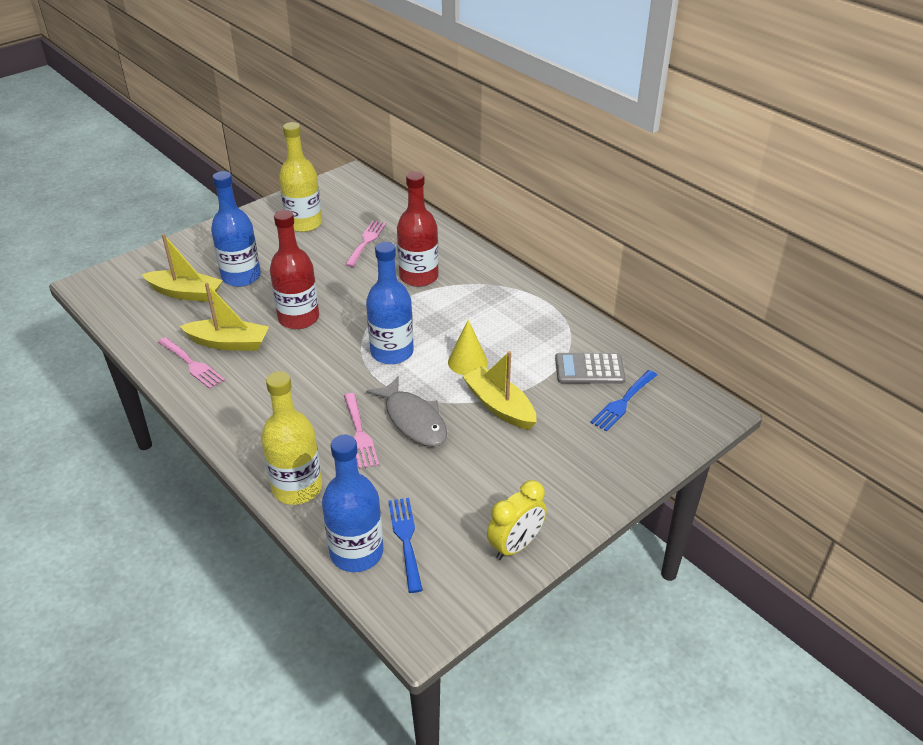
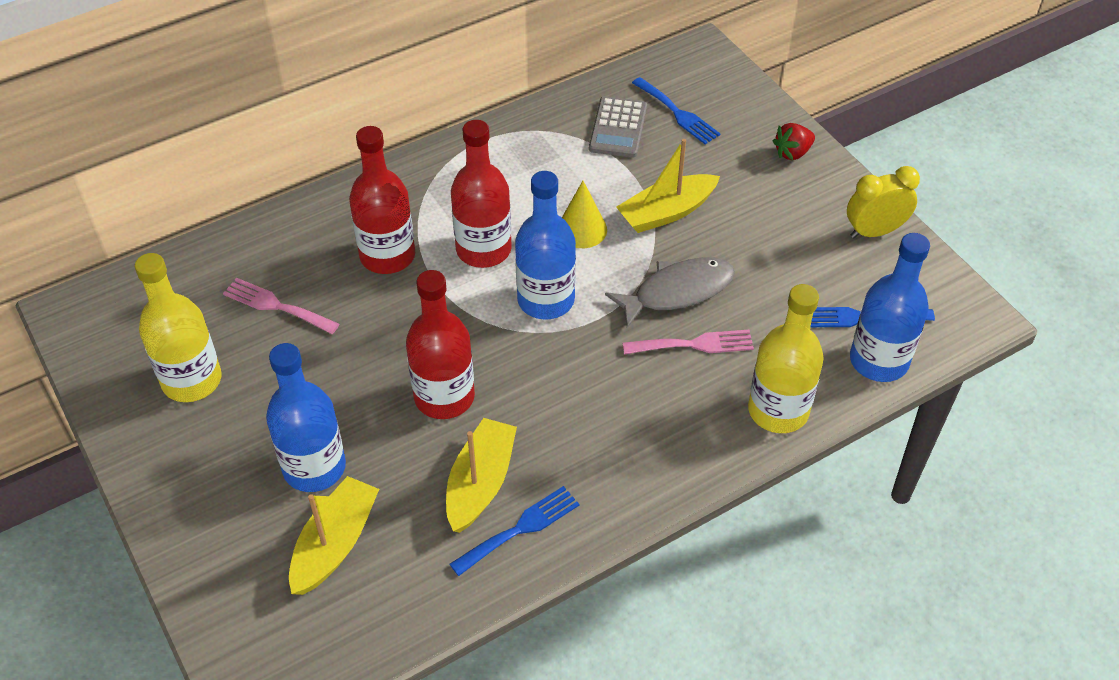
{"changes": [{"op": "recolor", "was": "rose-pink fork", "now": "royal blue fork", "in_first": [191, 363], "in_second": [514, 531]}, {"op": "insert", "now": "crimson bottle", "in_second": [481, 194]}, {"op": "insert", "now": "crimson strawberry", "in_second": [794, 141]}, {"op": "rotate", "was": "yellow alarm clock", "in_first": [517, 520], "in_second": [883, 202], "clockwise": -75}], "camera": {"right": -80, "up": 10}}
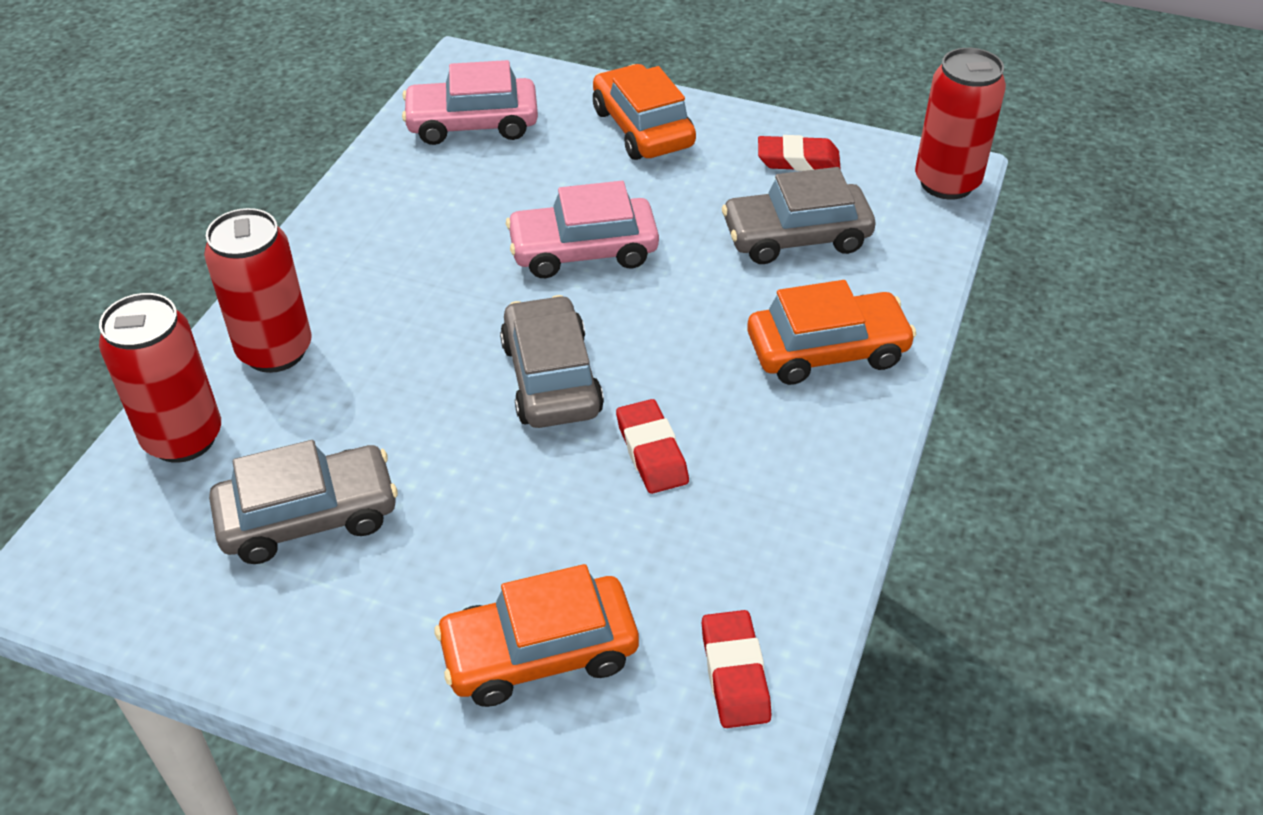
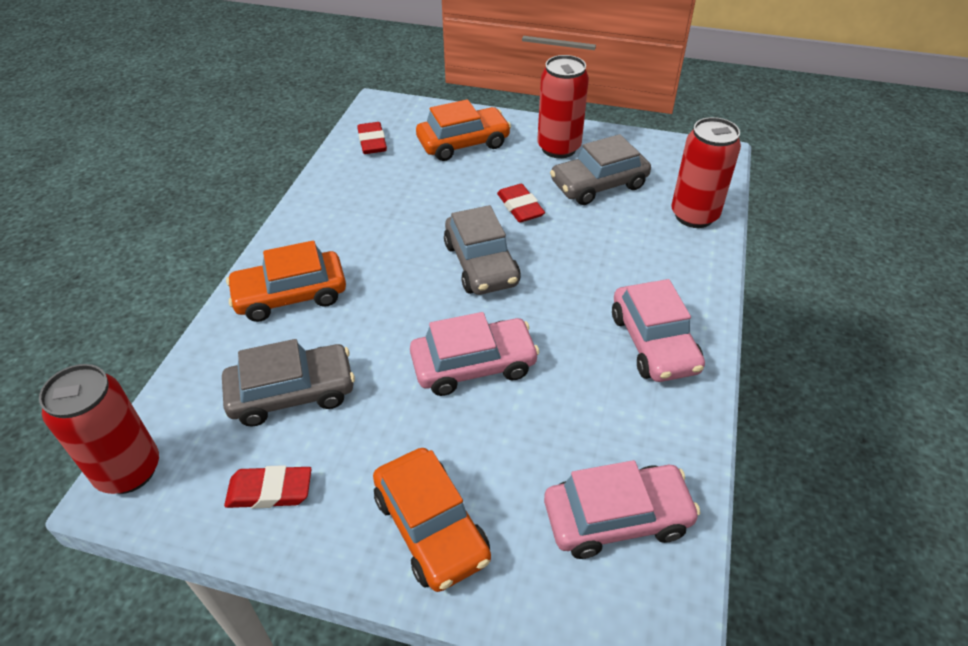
{"changes": [{"op": "move", "was": "crimson gum eraser", "in_first": [652, 446], "in_second": [521, 203]}, {"op": "move", "was": "crimson can", "in_first": [258, 290], "in_second": [563, 106]}, {"op": "insert", "now": "rose-pink automobile", "in_second": [658, 330]}], "camera": {"right": 175, "up": 0}}
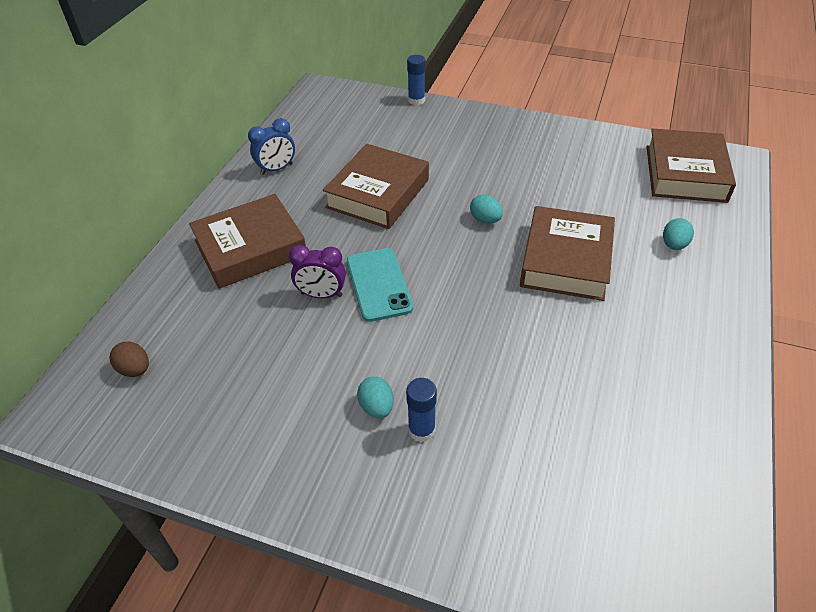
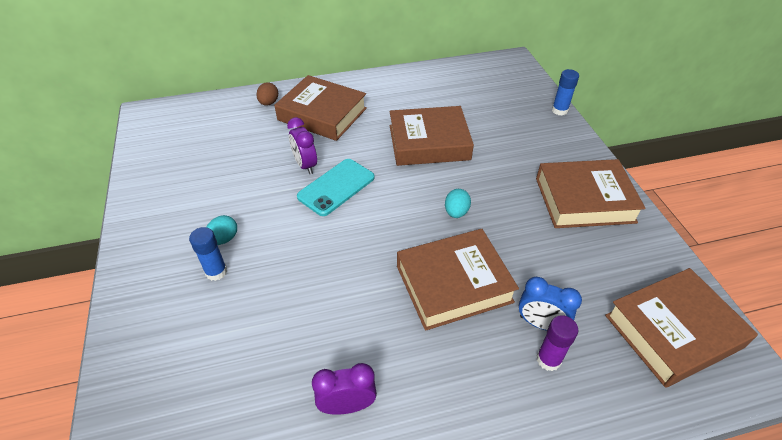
{"changes": [{"op": "move", "was": "russet egg", "in_first": [129, 359], "in_second": [267, 94]}, {"op": "insert", "now": "violet alarm clock", "in_second": [344, 389]}, {"op": "move", "was": "royal blue alarm clock", "in_first": [271, 146], "in_second": [550, 304]}, {"op": "insert", "now": "russet book", "in_second": [591, 193]}, {"op": "replace", "was": "aqua egg", "now": "violet glue", "in_first": [678, 234], "in_second": [557, 343]}], "camera": {"right": 55, "up": 0}}
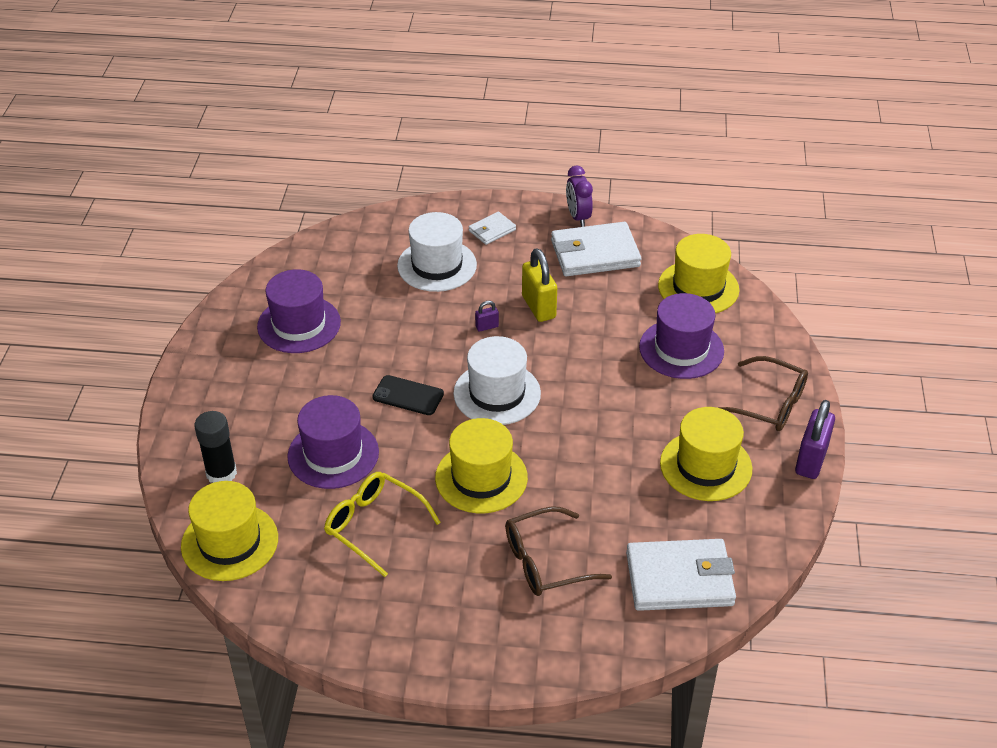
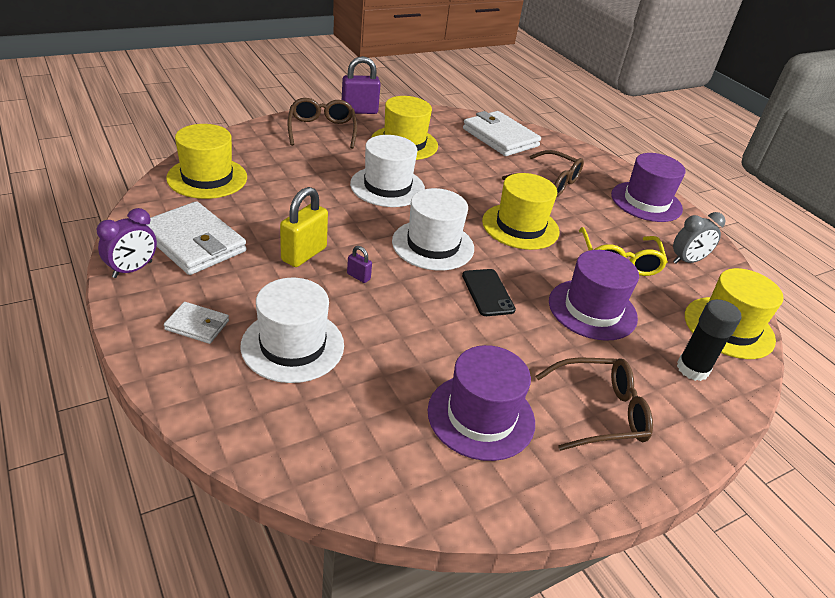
{"changes": [{"op": "insert", "now": "white top hat", "in_second": [387, 171]}, {"op": "insert", "now": "russet spectacles", "in_second": [594, 404]}, {"op": "move", "was": "violet top hat", "in_first": [681, 336], "in_second": [648, 187]}, {"op": "insert", "now": "ash-grey alarm clock", "in_second": [699, 238]}], "camera": {"right": -130, "up": -5}}
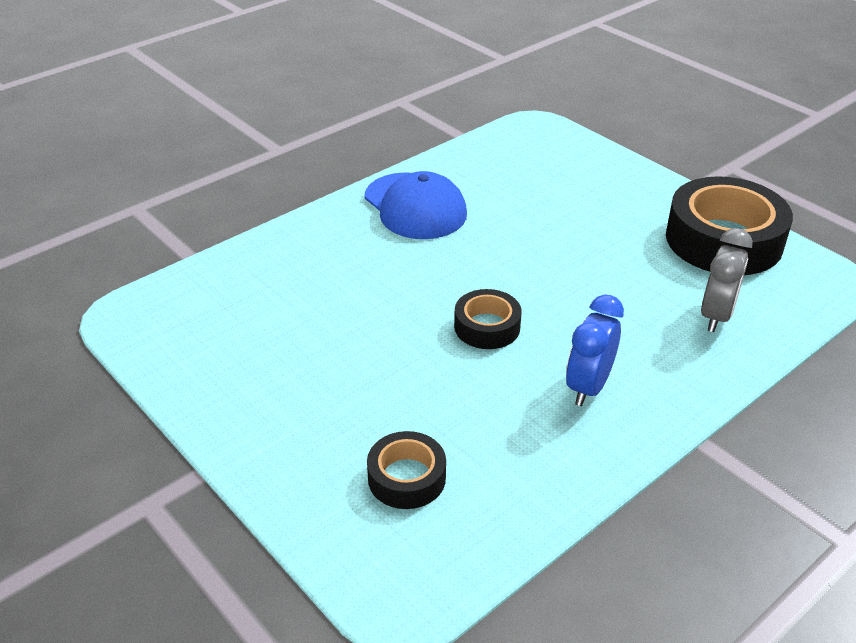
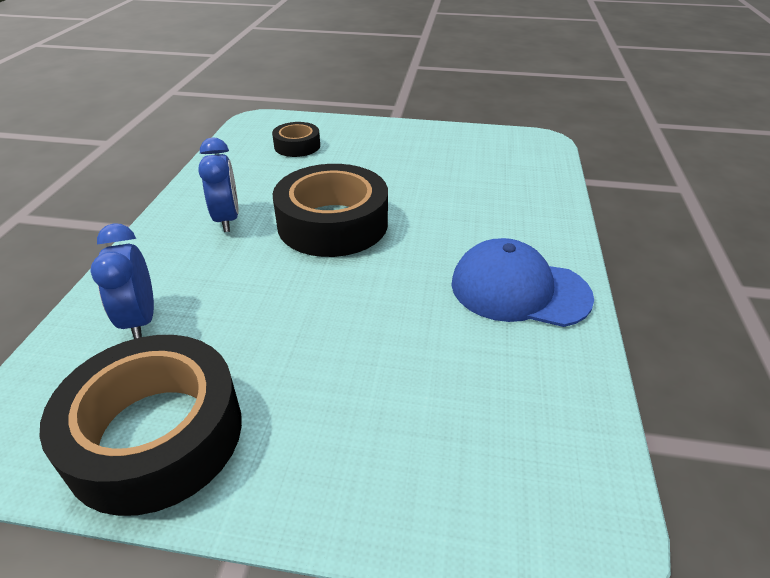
{"changes": [{"op": "recolor", "was": "ash-grey alarm clock", "now": "royal blue alarm clock", "in_first": [727, 280], "in_second": [122, 281]}, {"op": "resize", "was": "jet-black tape", "in_first": [488, 319], "in_second": [330, 210], "ratio": 1.94}], "camera": {"right": 140, "up": 0}}
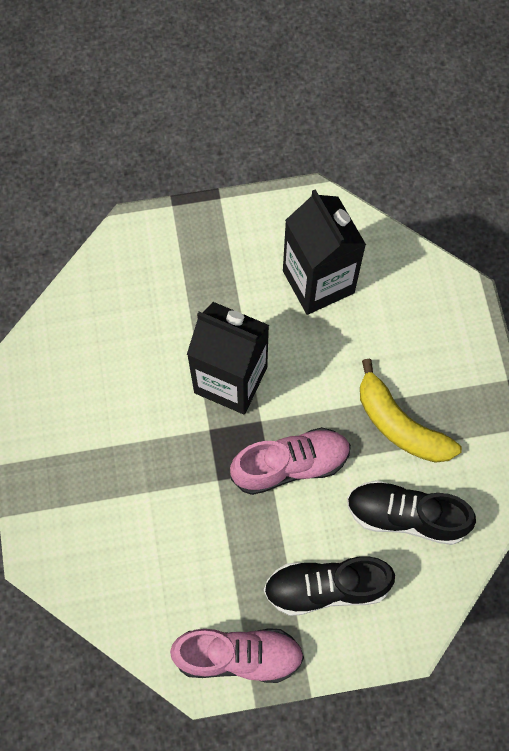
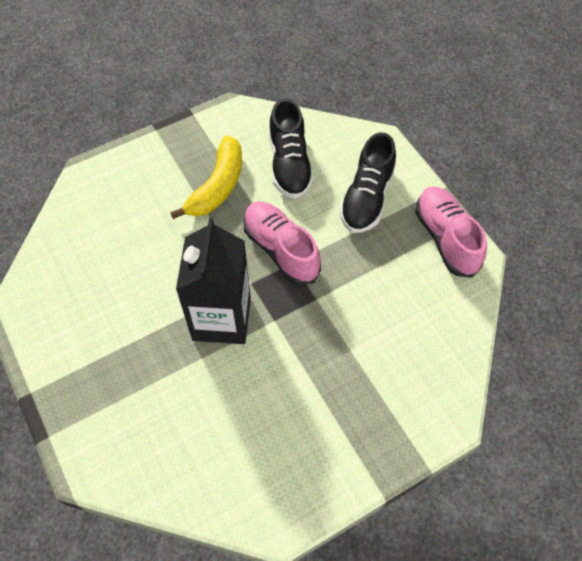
{"changes": [{"op": "rotate", "was": "jet-black sneaker", "in_first": [329, 586], "in_second": [367, 182], "clockwise": 45}, {"op": "delete", "was": "jet-black carton", "in_first": [324, 252]}], "camera": {"right": -110, "up": -10}}
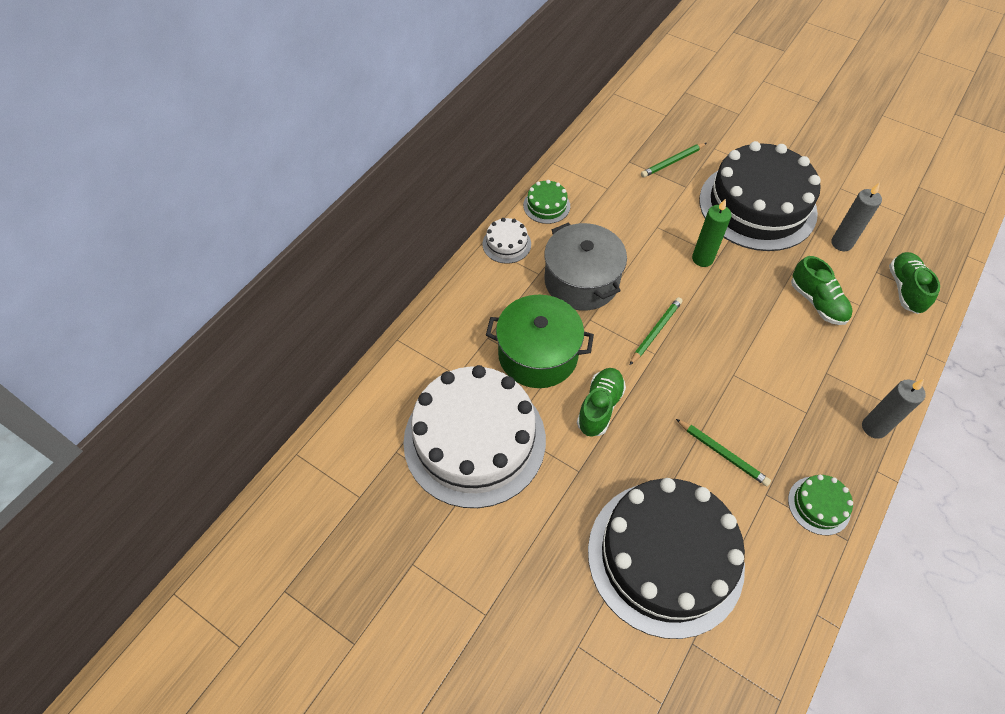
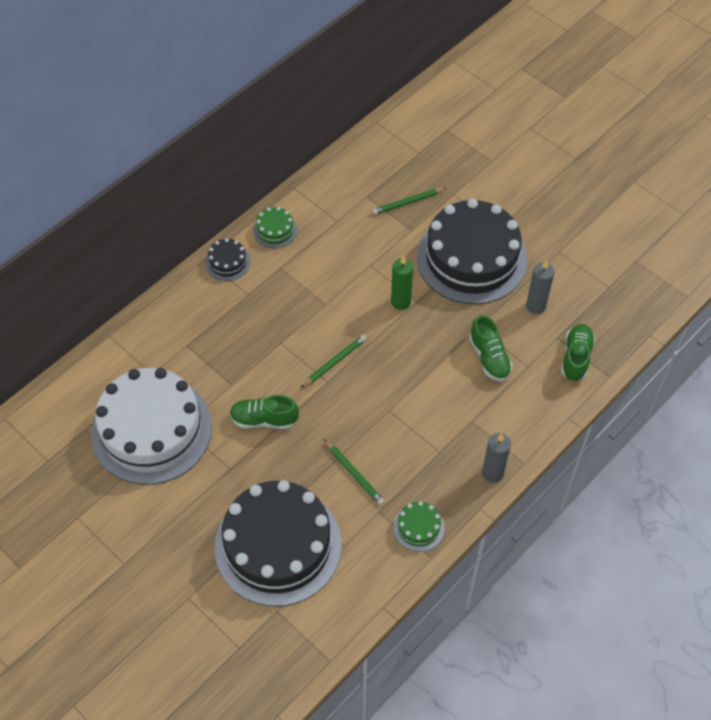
{"changes": [{"op": "recolor", "was": "white gateau", "now": "jet-black gateau", "in_first": [506, 241], "in_second": [227, 259]}, {"op": "rotate", "was": "leaf-green sneaker", "in_first": [601, 402], "in_second": [264, 412], "clockwise": -120}, {"op": "delete", "was": "leaf-green stockpot", "in_first": [540, 341]}, {"op": "delete", "was": "ash-grey stockpot", "in_first": [585, 266]}], "camera": {"right": 10, "up": 0}}
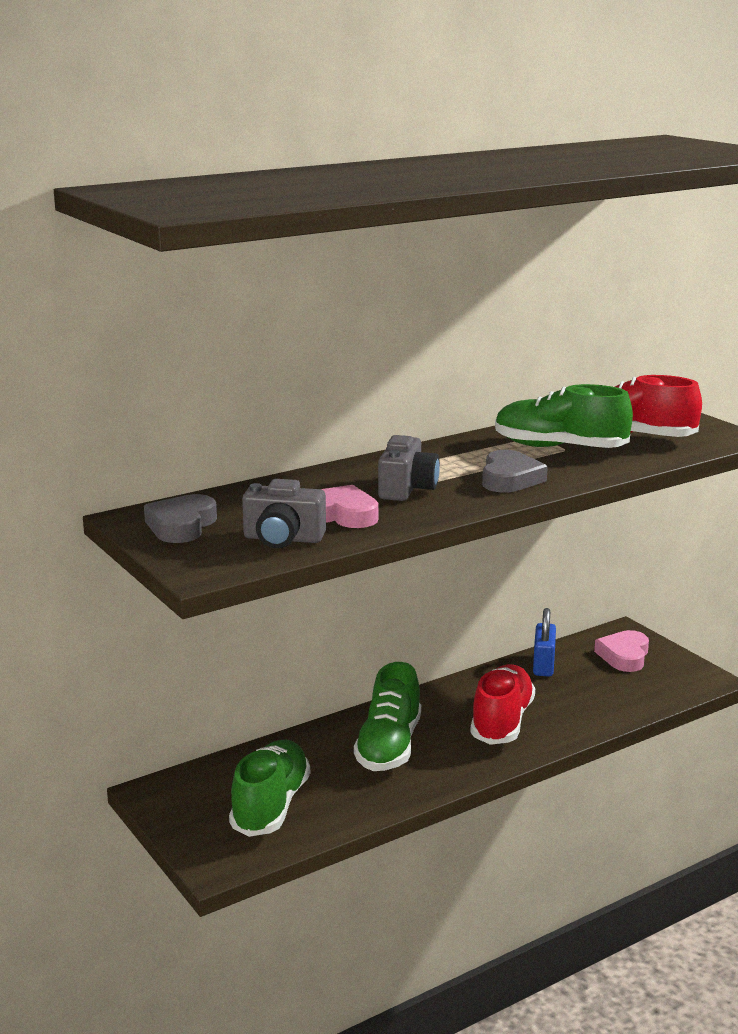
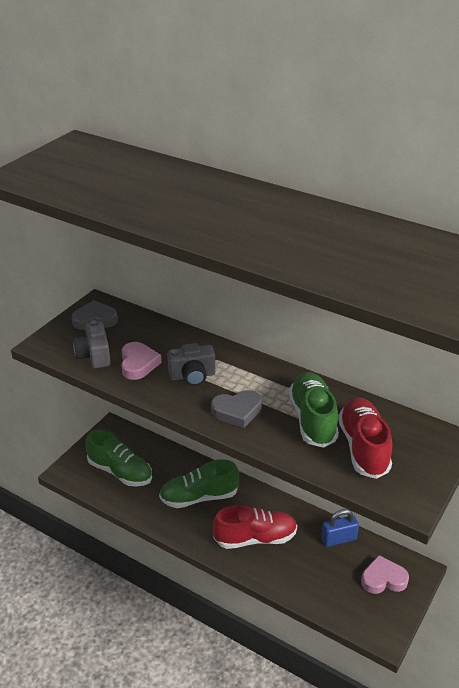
{"changes": [{"op": "rotate", "was": "leaf-green sneaker", "in_first": [269, 788], "in_second": [119, 458], "clockwise": 45}], "camera": {"right": 65, "up": 15}}
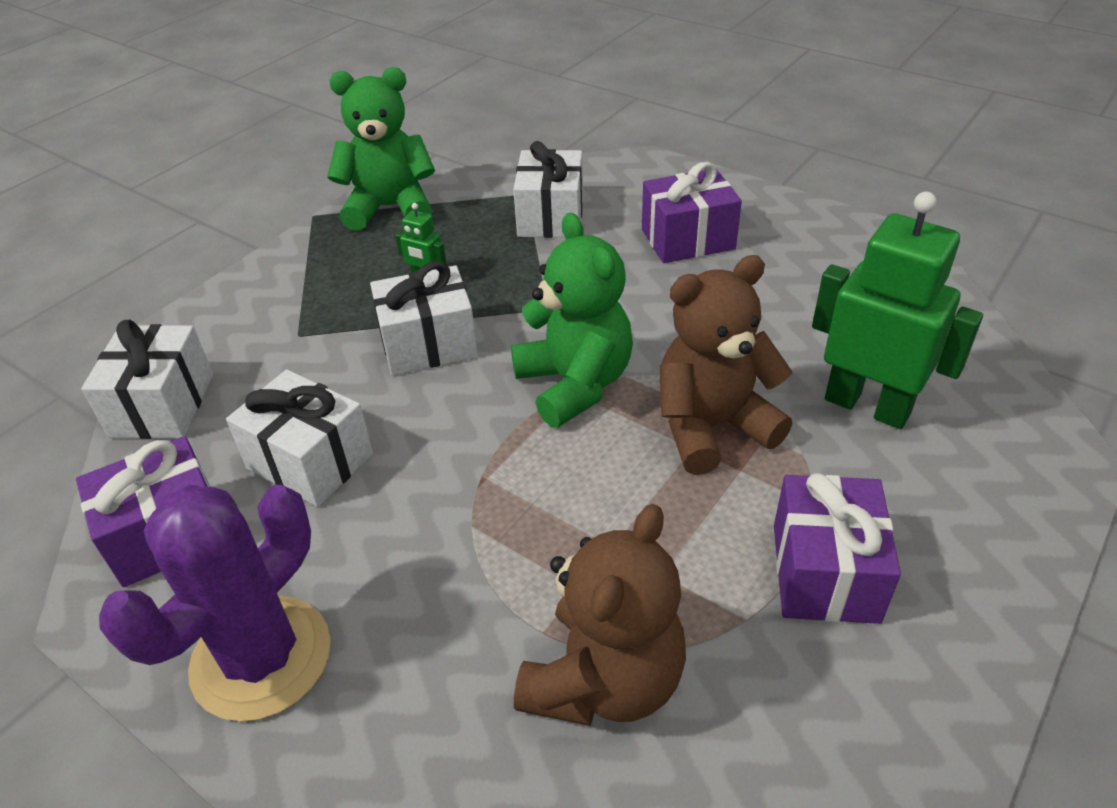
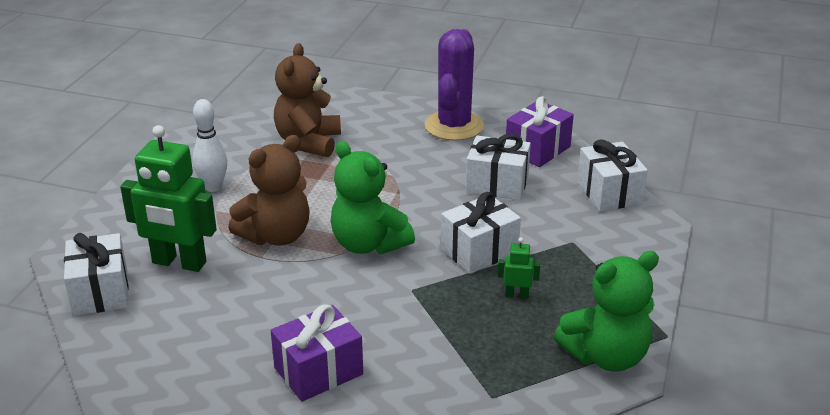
{"changes": [{"op": "move", "was": "white wrapped gift", "in_first": [548, 189], "in_second": [96, 274]}, {"op": "replace", "was": "violet wrapped gift", "now": "white bowling pin", "in_first": [837, 548], "in_second": [209, 145]}], "camera": {"right": 160, "up": -10}}
